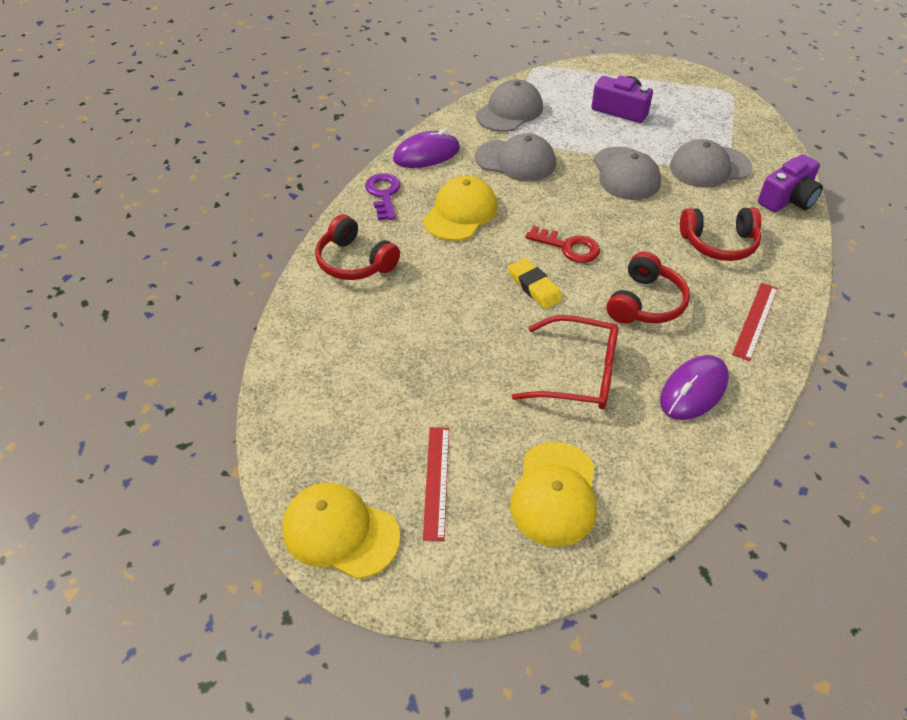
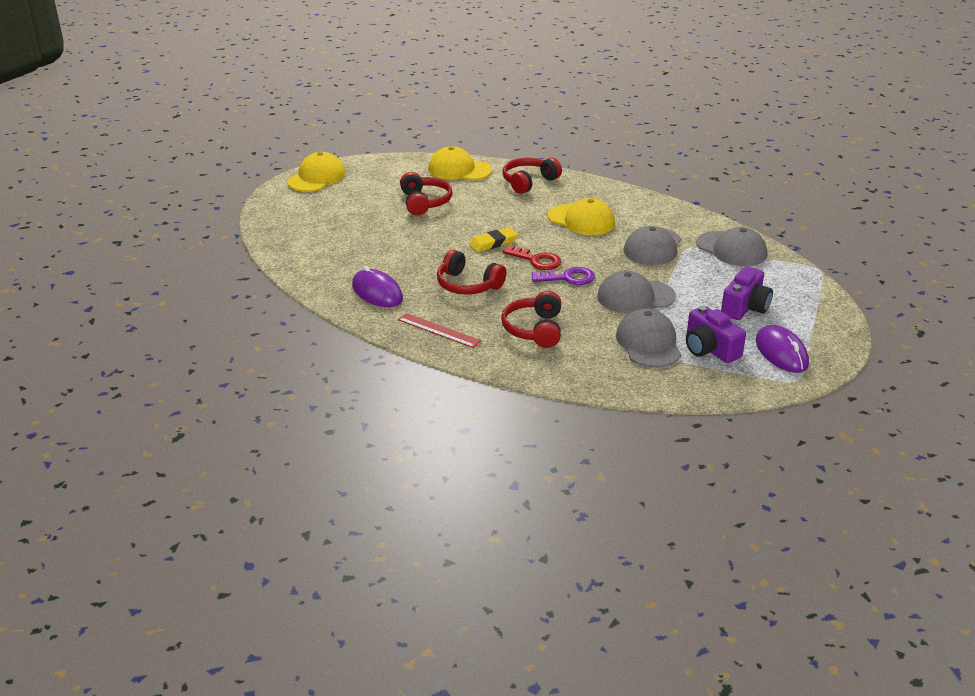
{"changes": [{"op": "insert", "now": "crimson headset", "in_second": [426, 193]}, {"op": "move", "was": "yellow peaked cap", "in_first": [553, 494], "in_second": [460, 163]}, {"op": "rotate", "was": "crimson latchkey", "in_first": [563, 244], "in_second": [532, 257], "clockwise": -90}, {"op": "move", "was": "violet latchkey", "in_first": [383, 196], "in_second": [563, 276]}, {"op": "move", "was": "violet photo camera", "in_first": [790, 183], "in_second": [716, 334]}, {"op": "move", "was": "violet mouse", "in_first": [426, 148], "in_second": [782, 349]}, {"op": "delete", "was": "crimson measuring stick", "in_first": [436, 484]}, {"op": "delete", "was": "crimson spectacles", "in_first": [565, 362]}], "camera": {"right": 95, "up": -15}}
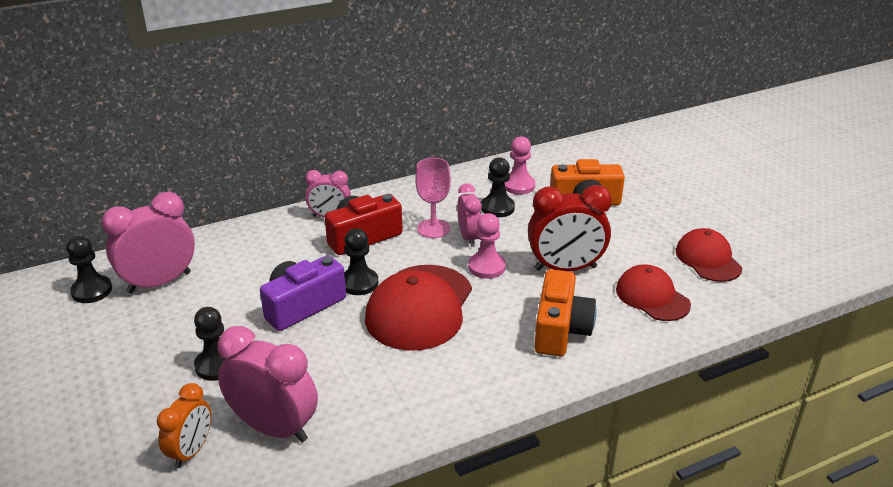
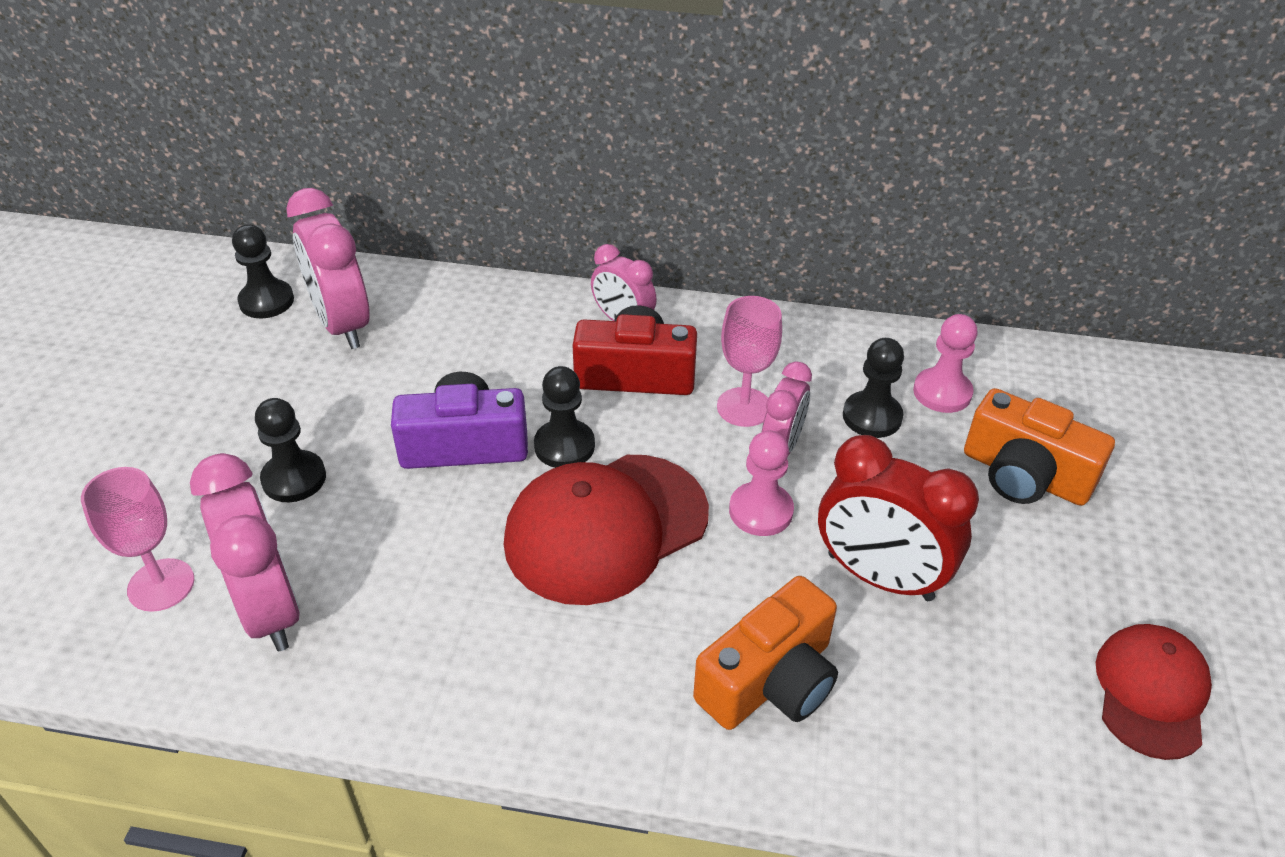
{"changes": [{"op": "replace", "was": "bright orange alarm clock", "now": "rose-pink goblet", "in_first": [184, 425], "in_second": [137, 539]}, {"op": "rotate", "was": "rose-pink alarm clock", "in_first": [148, 242], "in_second": [328, 268], "clockwise": -120}, {"op": "delete", "was": "crimson peaked cap", "in_first": [653, 292]}], "camera": {"right": 35, "up": 10}}
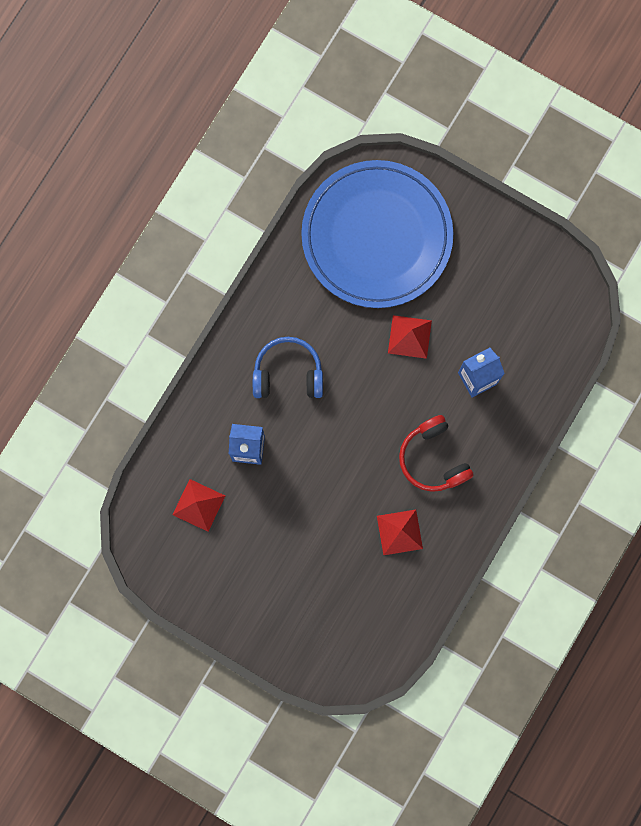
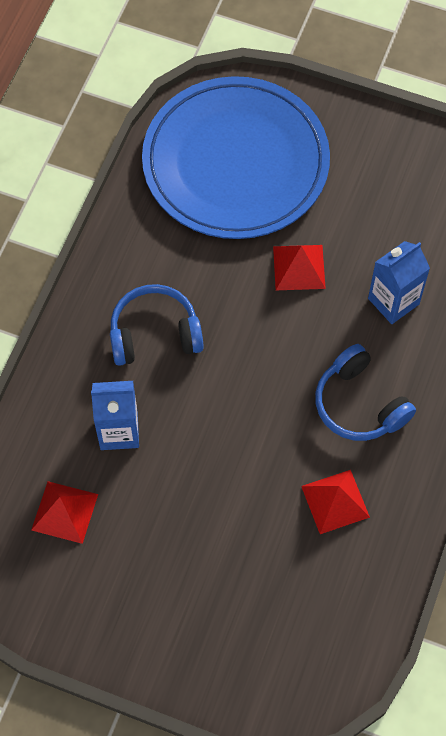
{"changes": [{"op": "recolor", "was": "crimson headset", "now": "royal blue headset", "in_first": [436, 453], "in_second": [365, 392]}], "camera": {"right": -10, "up": -15}}
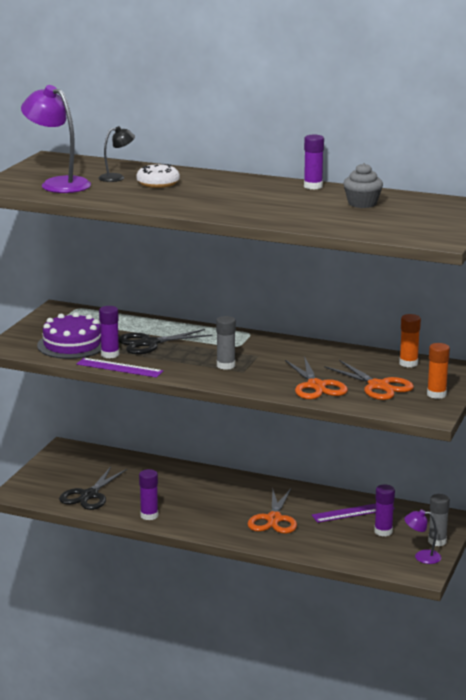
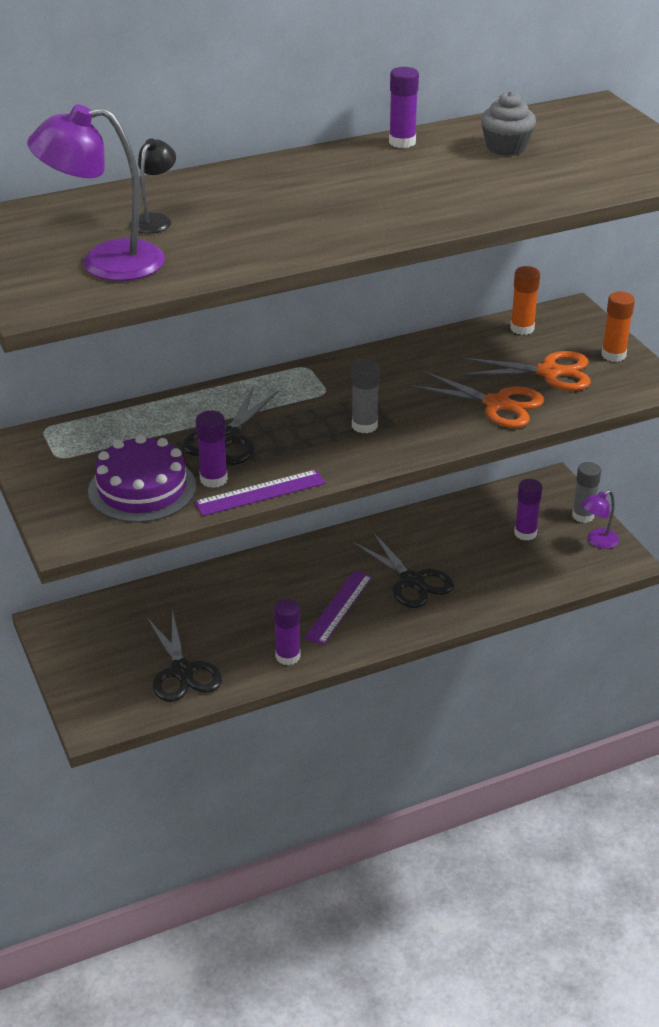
{"changes": [{"op": "move", "was": "violet measuring stick", "in_first": [353, 513], "in_second": [338, 608]}, {"op": "recolor", "was": "bright orange shears", "now": "jet-black shears", "in_first": [272, 510], "in_second": [403, 570]}, {"op": "delete", "was": "white glazed donut", "in_first": [158, 176]}], "camera": {"right": -45, "up": 15}}
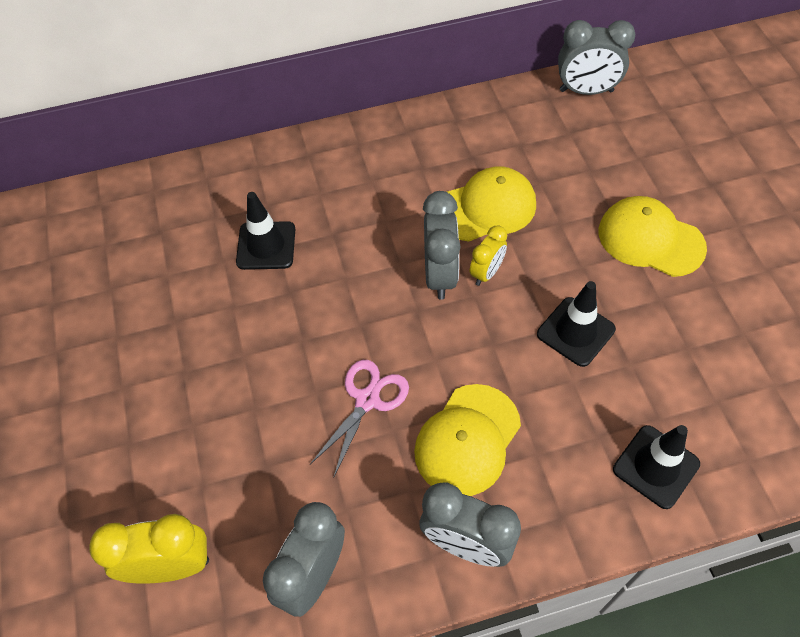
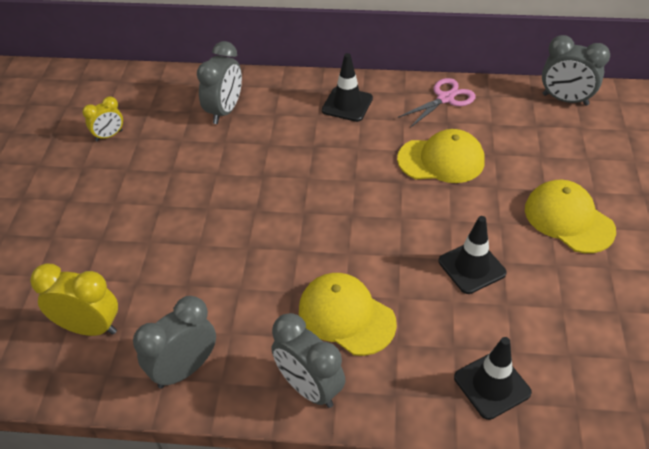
{"changes": [{"op": "move", "was": "yellow alarm clock", "in_first": [488, 256], "in_second": [102, 118]}, {"op": "move", "was": "ash-grey alarm clock", "in_first": [441, 245], "in_second": [219, 82]}, {"op": "rotate", "was": "yellow peaked cap", "in_first": [467, 440], "in_second": [348, 314], "clockwise": 75}, {"op": "move", "was": "jet-black safety cone", "in_first": [265, 231], "in_second": [347, 87]}, {"op": "move", "was": "rose-pink shears", "in_first": [359, 418], "in_second": [436, 103]}], "camera": {"right": 20, "up": -10}}
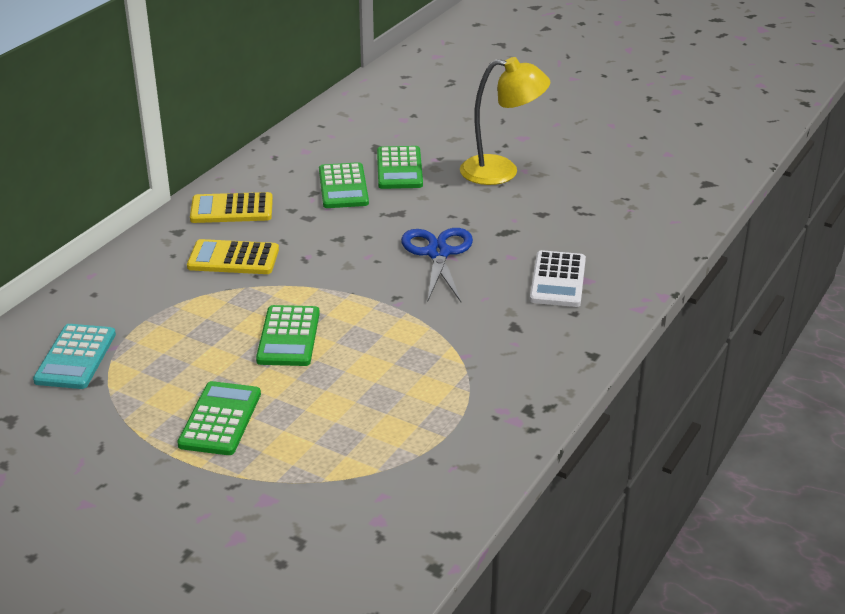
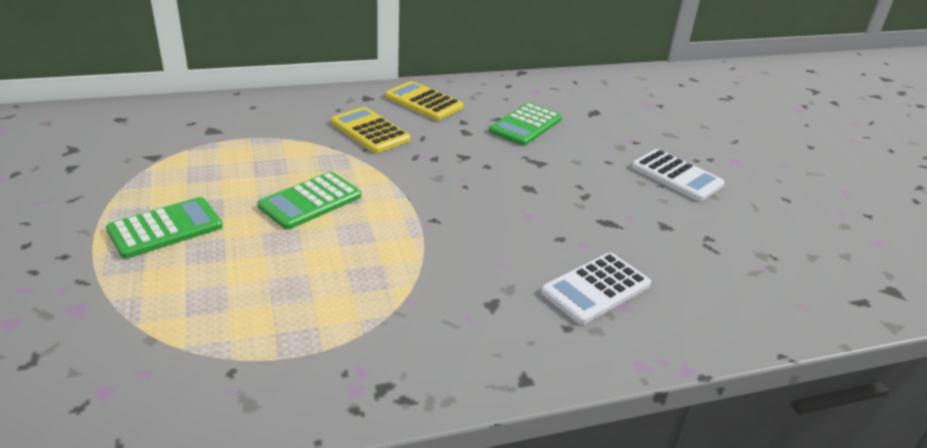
{"changes": [{"op": "replace", "was": "yellow desk lamp", "now": "white calculator", "in_first": [505, 121], "in_second": [678, 175]}, {"op": "delete", "was": "aqua calculator", "in_first": [74, 356]}, {"op": "delete", "was": "leaf-green calculator", "in_first": [400, 167]}, {"op": "delete", "was": "royal blue shears", "in_first": [437, 265]}], "camera": {"right": 40, "up": 0}}
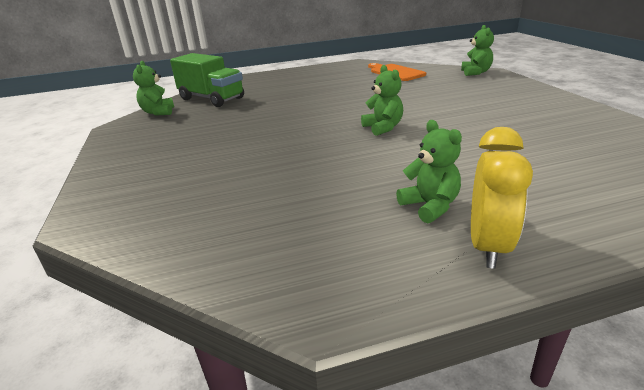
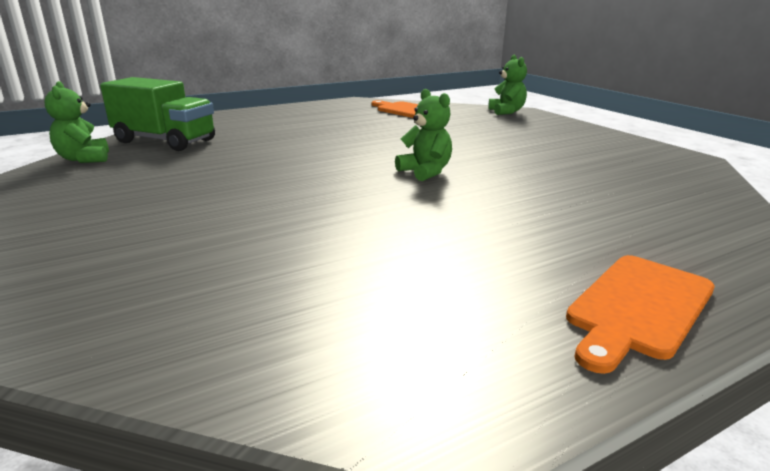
{"changes": [{"op": "replace", "was": "yellow alarm clock", "now": "bright orange bread board", "in_first": [502, 198], "in_second": [640, 314]}, {"op": "delete", "was": "leaf-green teddy bear", "in_first": [429, 172]}], "camera": {"right": -15, "up": -5}}
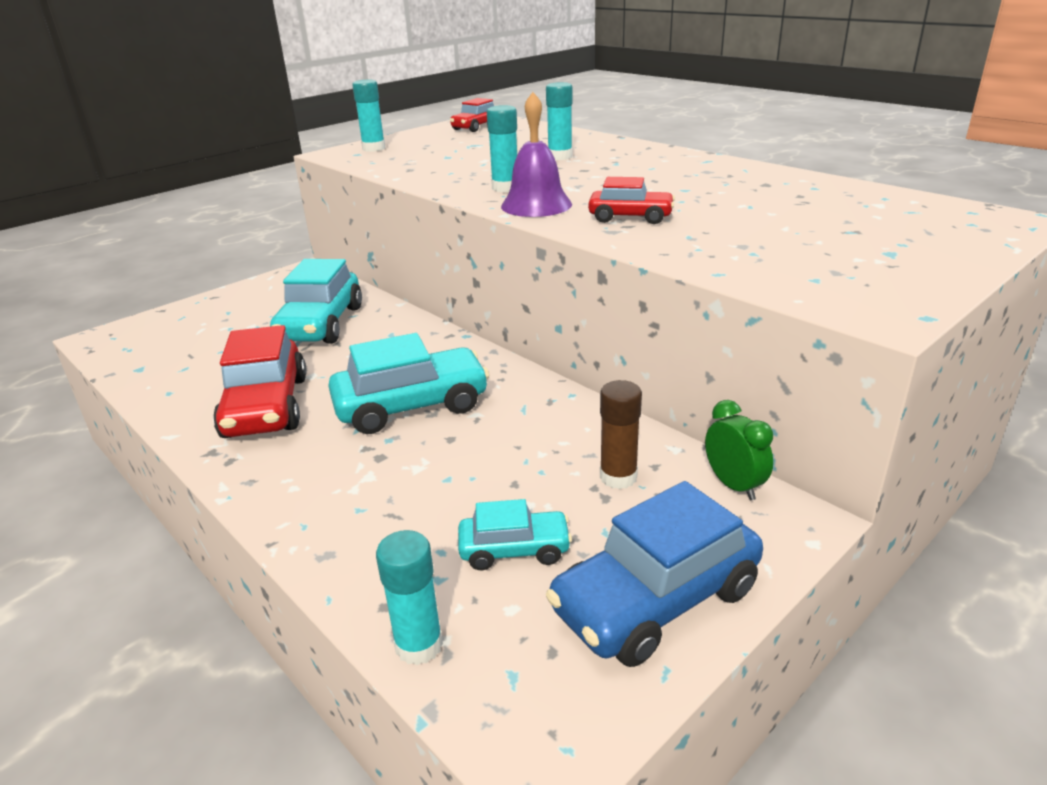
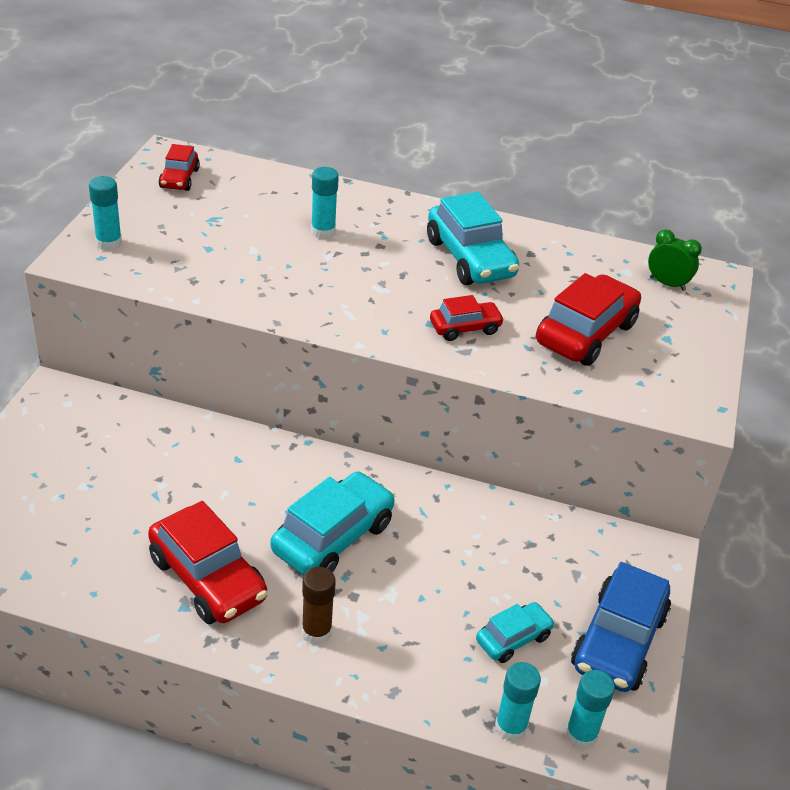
{"changes": [{"op": "move", "was": "russet glue", "in_first": [621, 434], "in_second": [319, 606]}, {"op": "move", "was": "aqua automobile", "in_first": [316, 301], "in_second": [473, 238]}, {"op": "insert", "now": "crimson automobile", "in_second": [588, 319]}, {"op": "move", "was": "aqua glue", "in_first": [502, 148], "in_second": [590, 709]}, {"op": "move", "was": "leaf-green alarm clock", "in_first": [739, 450], "in_second": [675, 260]}, {"op": "delete", "was": "violet hand bell", "in_first": [536, 154]}], "camera": {"right": -35, "up": 10}}
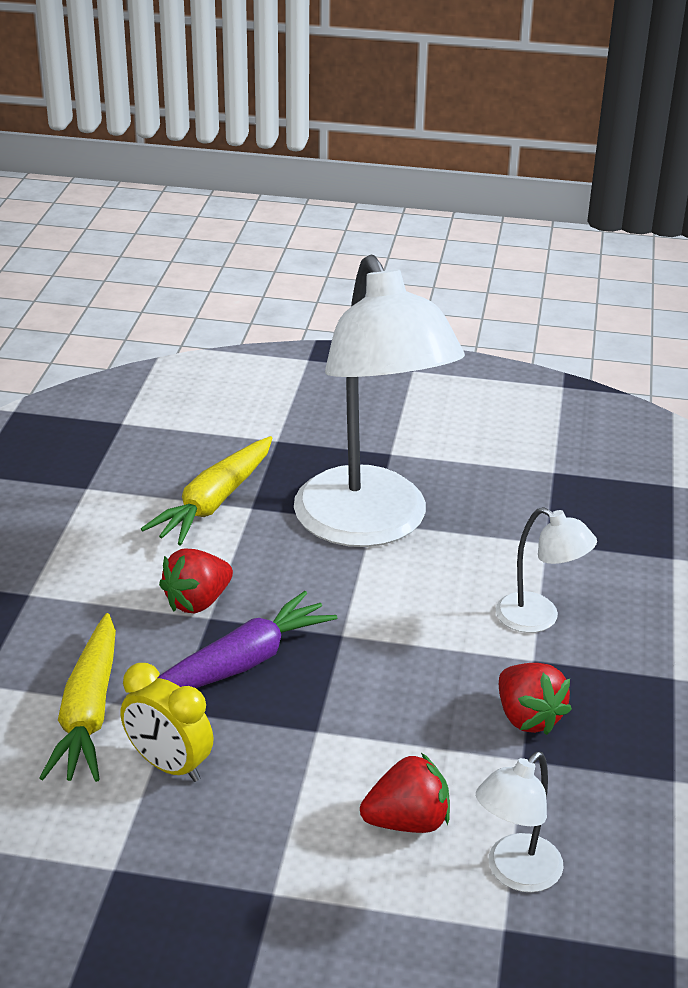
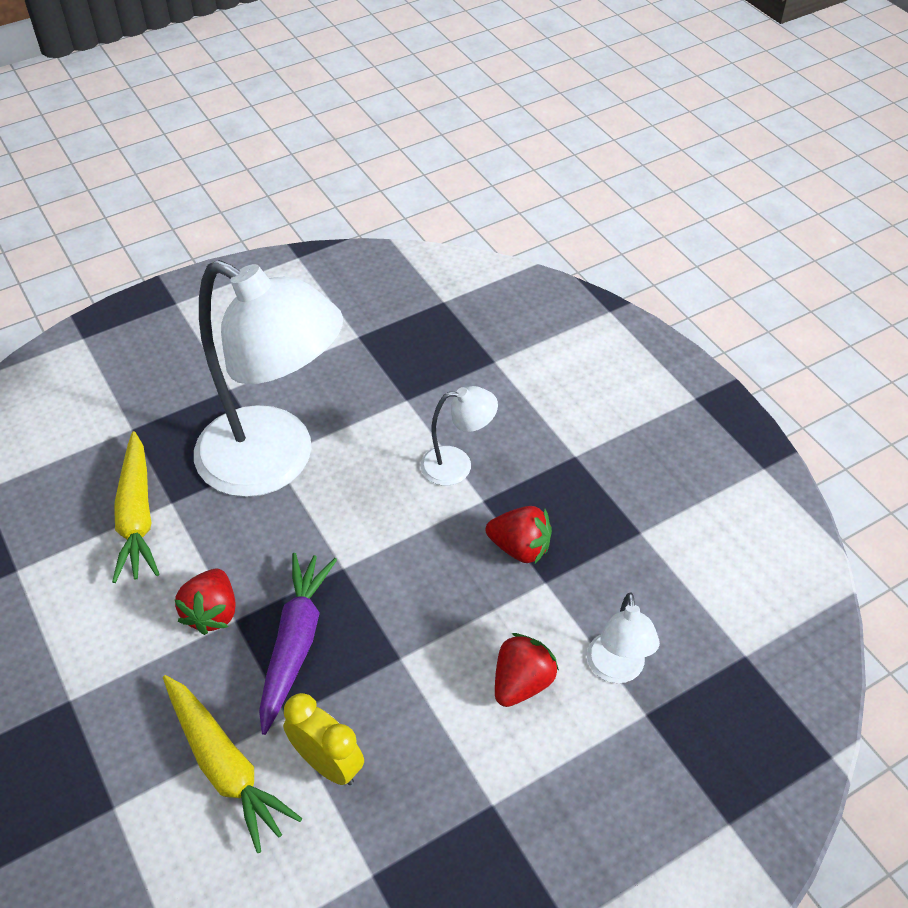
{"changes": [{"op": "rotate", "was": "yellow alarm clock", "in_first": [167, 722], "in_second": [323, 739], "clockwise": -135}], "camera": {"right": -40, "up": 15}}
